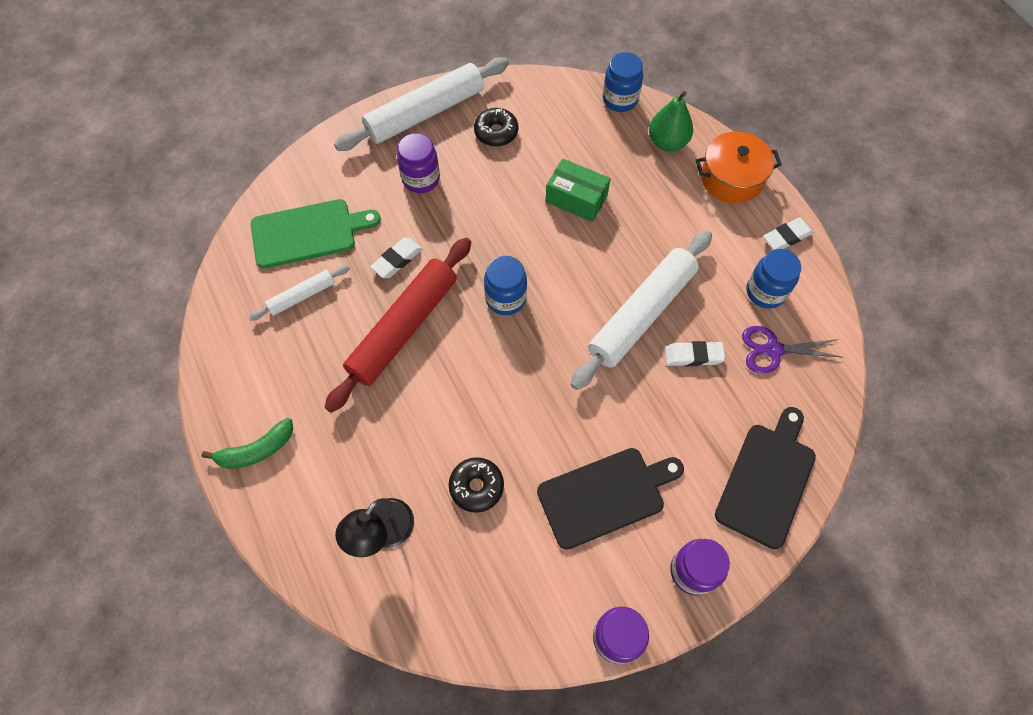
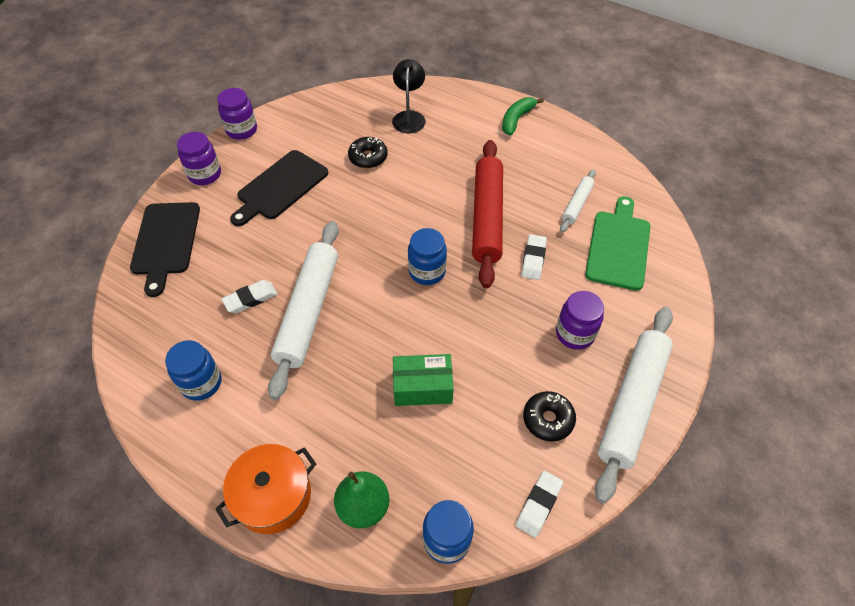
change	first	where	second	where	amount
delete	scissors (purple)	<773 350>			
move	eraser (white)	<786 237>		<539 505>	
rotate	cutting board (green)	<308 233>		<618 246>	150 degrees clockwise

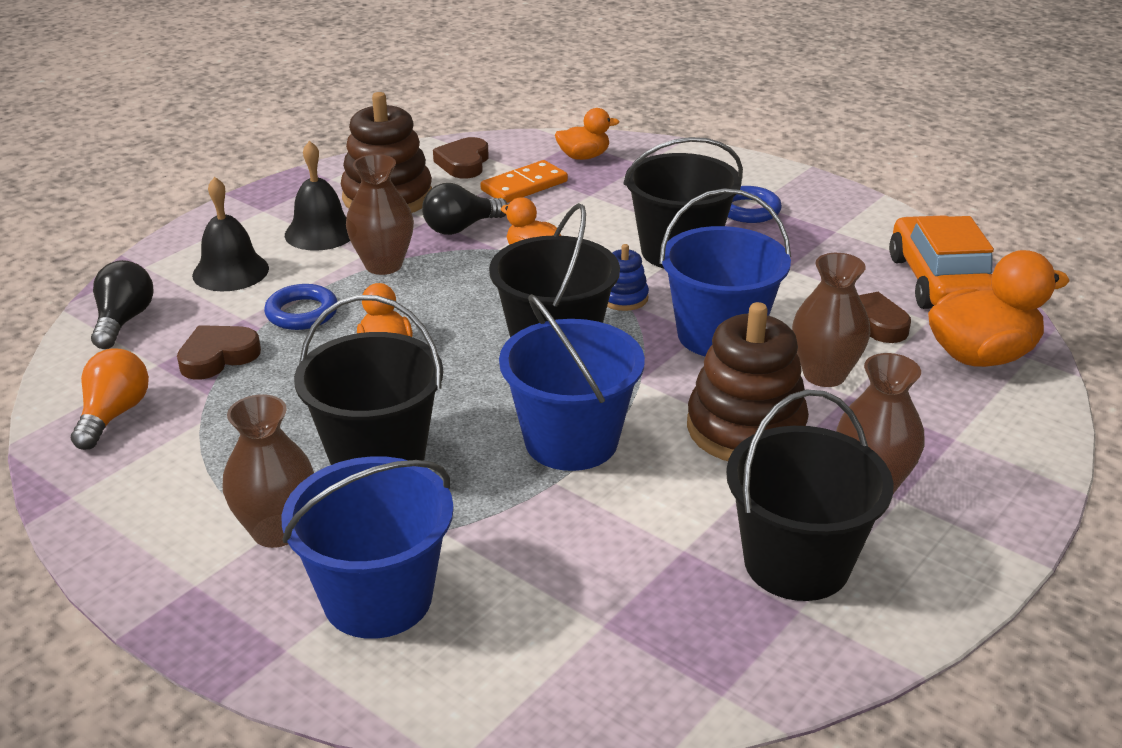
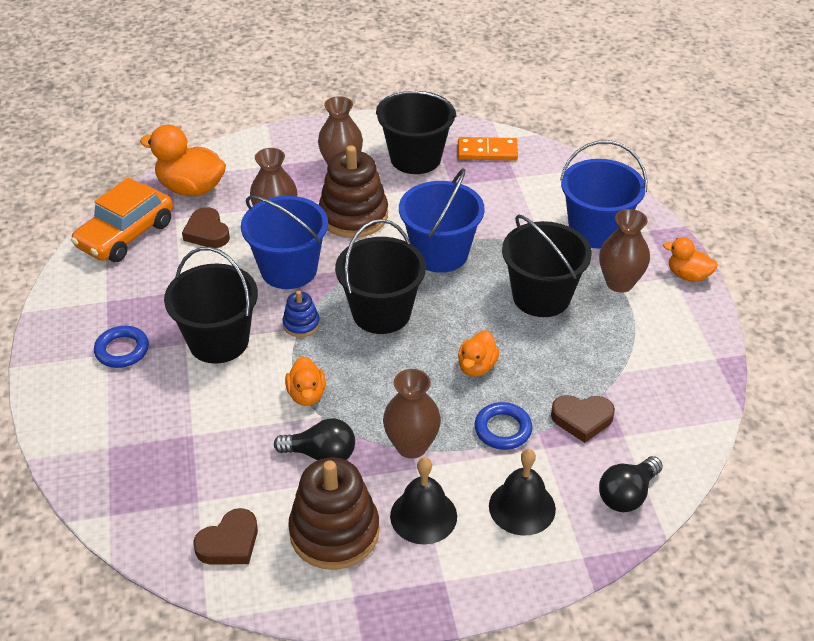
change	first	where	second	where	amount
delete	light bulb (orange)	<114 415>			
move	domino (orange)	<524 186>		<487 152>	
move	duck (orange)	<583 157>		<688 275>	

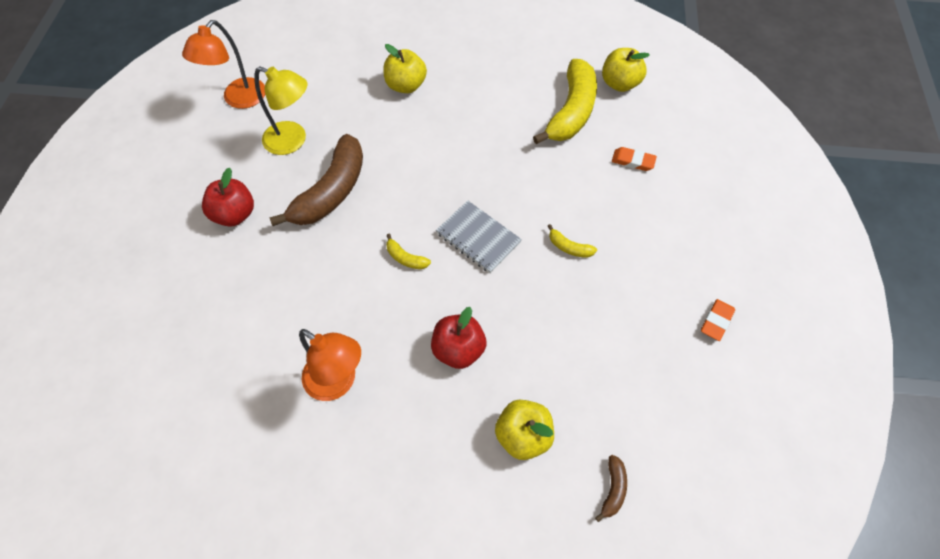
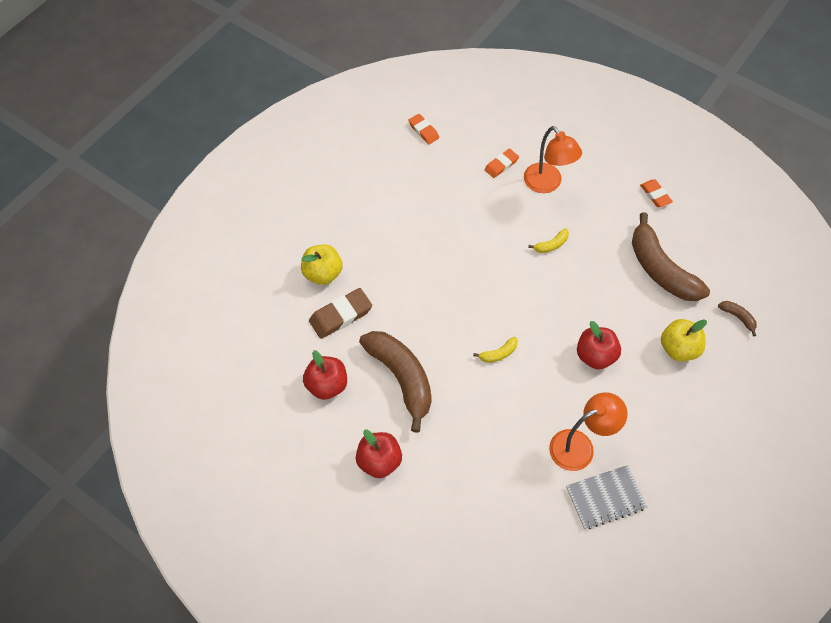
change	first	where	second	where	amount
delete	banana (yellow)	<571 112>			
insert			eraser (brown)	<341 315>	
insert			banana (brown)	<660 269>	
move	lamp (orange)	<239 99>		<547 184>	
move	notebook (grey)	<478 238>		<605 498>	
replace	lamp (yellow)	<293 141>	apple (red)	<327 385>	
replace	apple (yellow)	<620 83>	eraser (orange)	<423 130>	

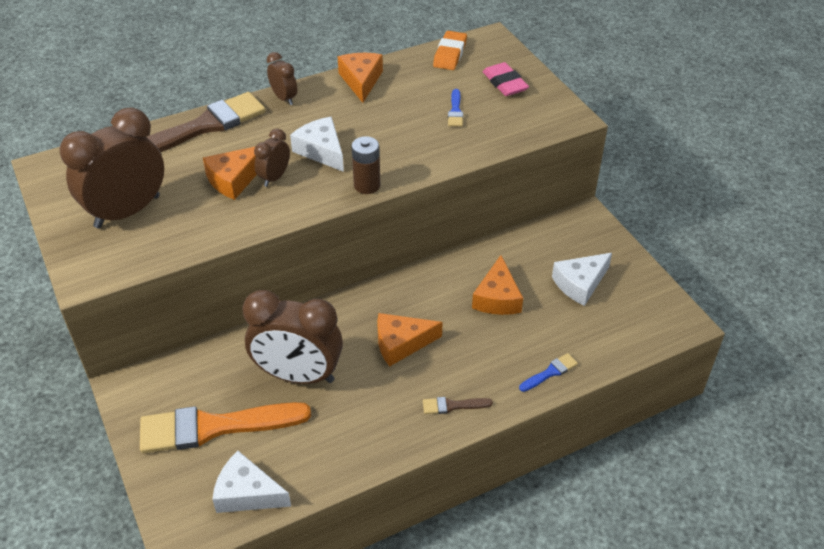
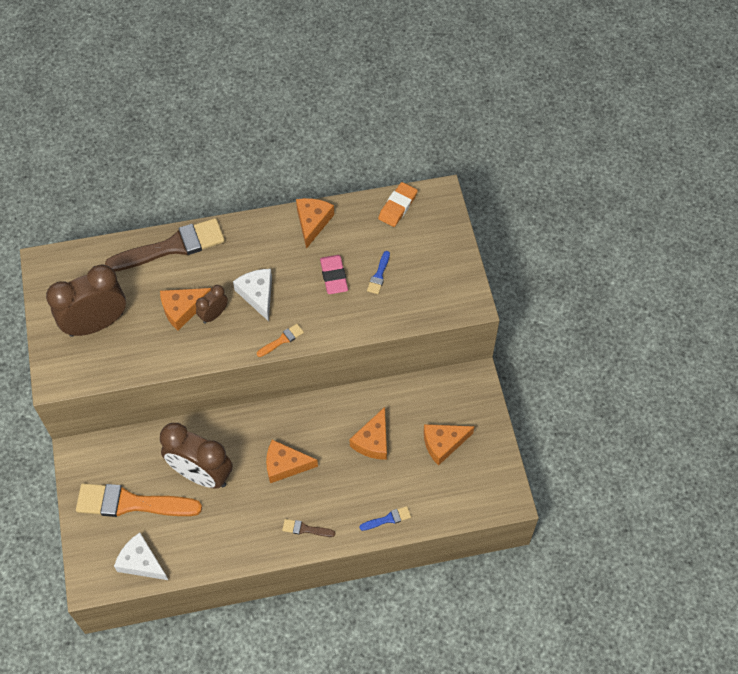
change	first	where	second	where	amount
delete	clock (brown)	<284 98>			
move	eraser (pink)	<505 83>		<334 276>	
replace	battery (brown)	<367 185>	brush (orange)	<282 340>	
recolor	cheese (white)	<580 283>	cheese (orange)	<443 443>	

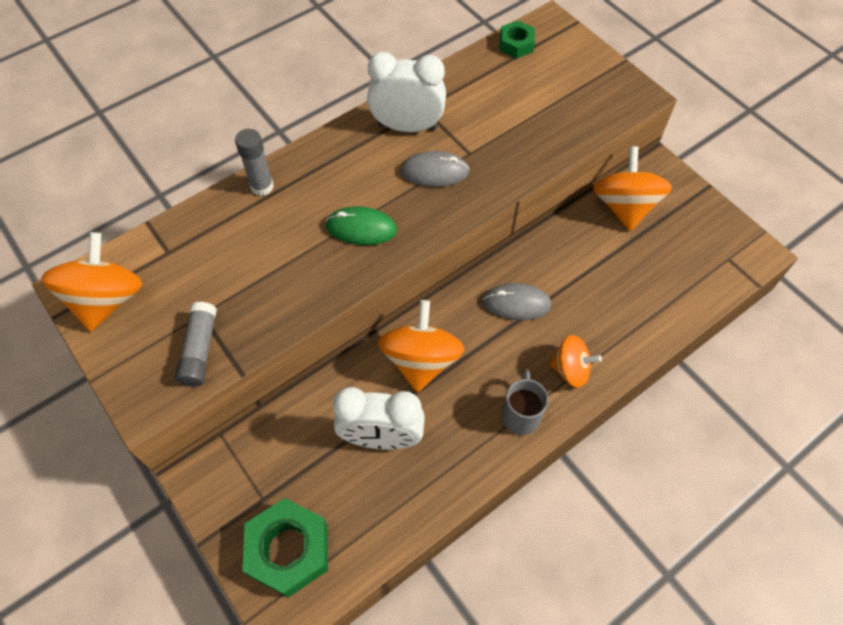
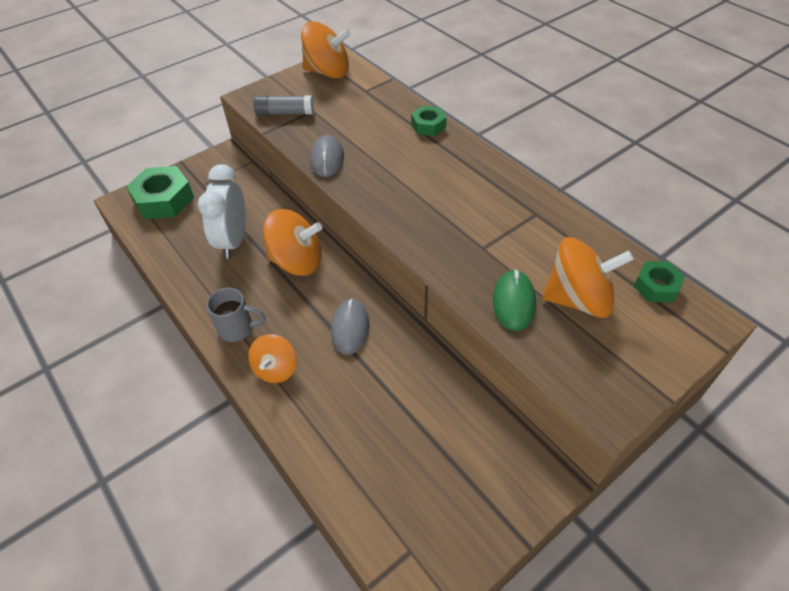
change	first	where	second	where	amount
delete	clock (white)	<407 127>			
move	mouse (green)	<361 228>		<513 302>	
move	mouse (grey)	<434 172>		<327 158>	
move	spinning top (orange)	<624 206>		<578 299>	
replace	glue stick (grey)	<262 186>	nut (green)	<428 125>	

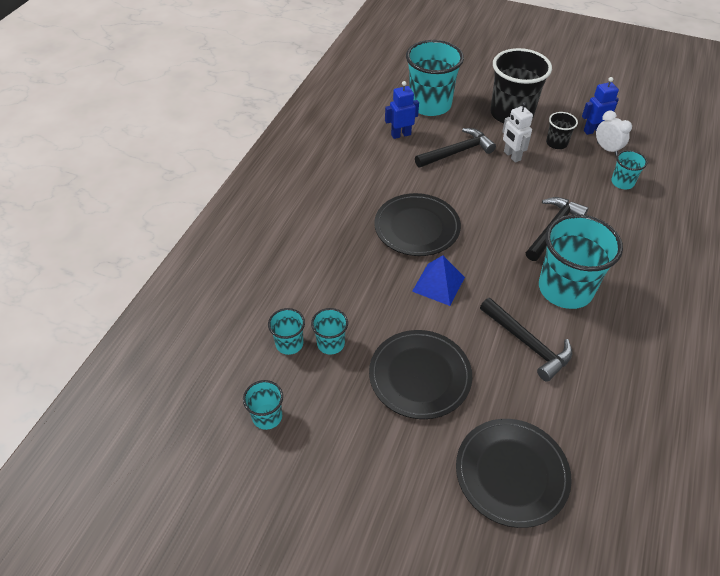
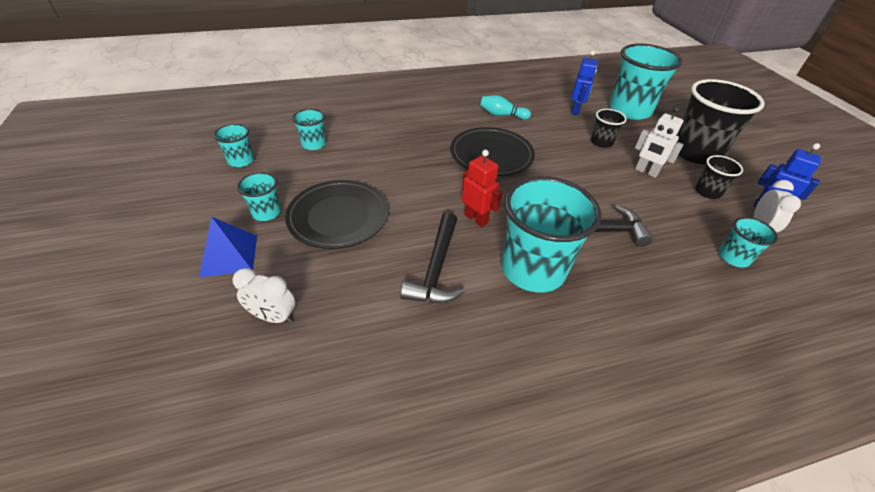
change	first	where	second	where	amount
insert			robot (red)	<476 219>	
insert			bowling pin (turquoise)	<502 115>	
move	cup (turquoise)	<330 343>		<266 212>	
move	pyramid (blue)	<438 284>		<229 255>	
replace	hammer (black)	<457 152>	cup (black)	<601 142>	
replace	plate (black)	<511 473>	clock (white)	<273 317>	
rotate	robot (blue)	<401 134>		<575 110>	75 degrees clockwise
rotate	robot (white)	<512 156>		<646 172>	75 degrees counterclockwise

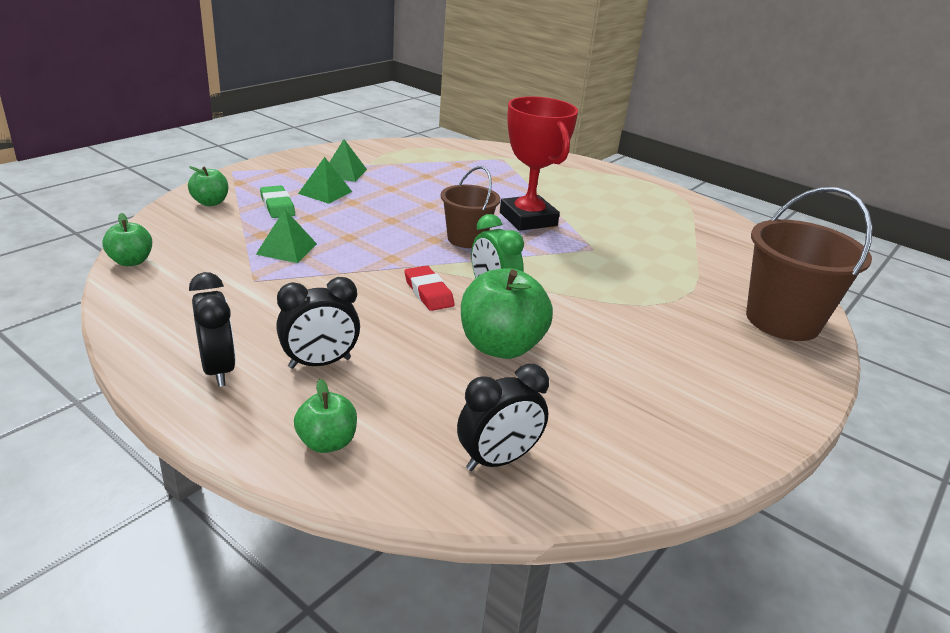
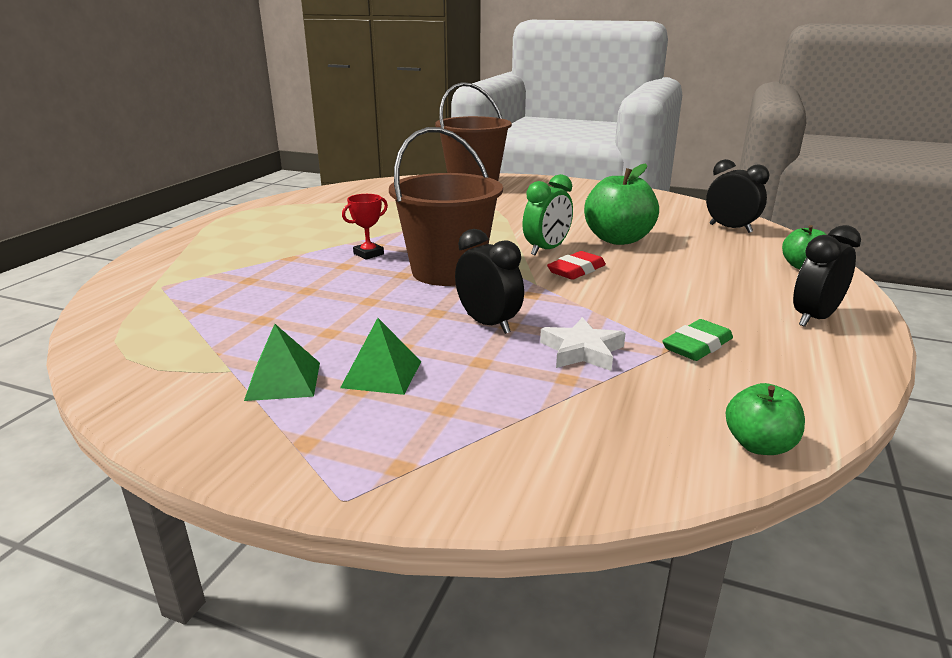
change	first	where	second	where	amount
delete	apple (green)	<210 202>			
move	eraser (green)	<277 206>		<697 345>	
move	clock (black)	<320 363>		<488 324>	
replace	pyramid (green)	<287 249>	star (white)	<582 351>	
resize	bucket (brown)	<466 239>		<447 271>	x1.64
resize	trophy (red)	<528 219>		<368 254>	x0.44

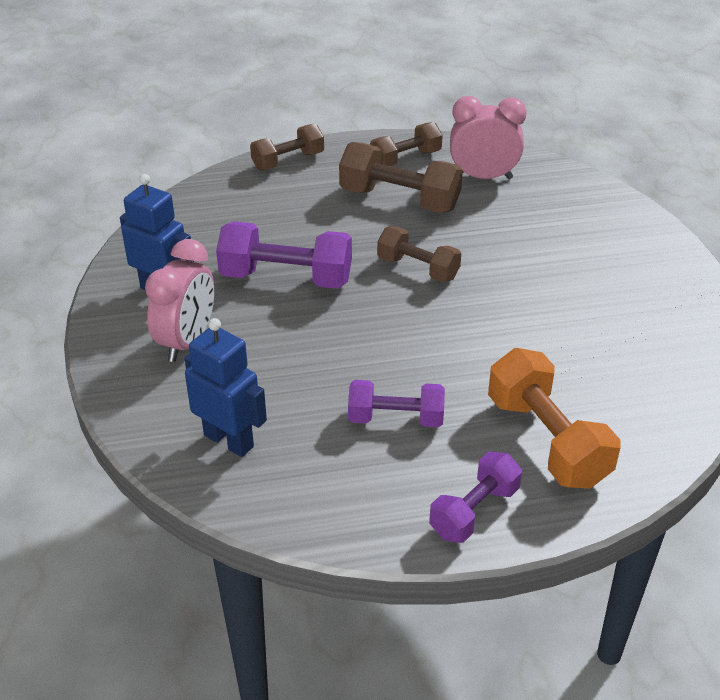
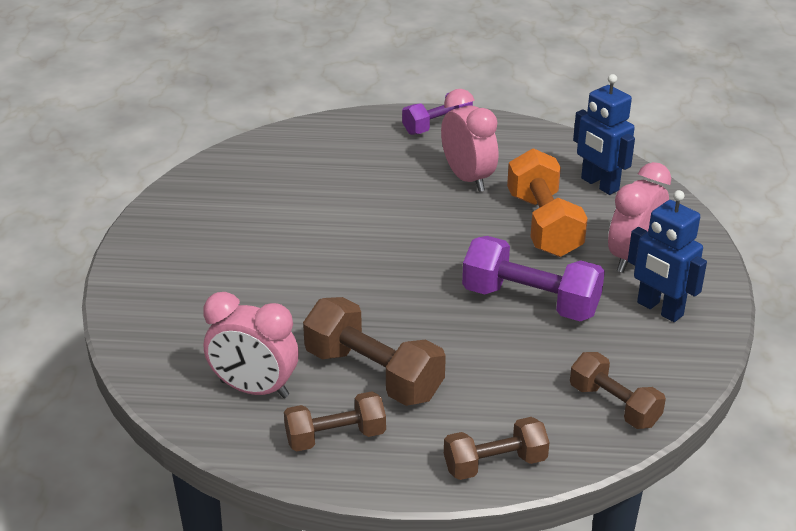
change	first	where	second	where	amount
move	dumbbell (brown)	<418 268>		<614 405>	
move	dumbbell (orange)	<547 440>		<543 224>	
replace	dumbbell (purple)	<395 419>	clock (pink)	<468 179>	

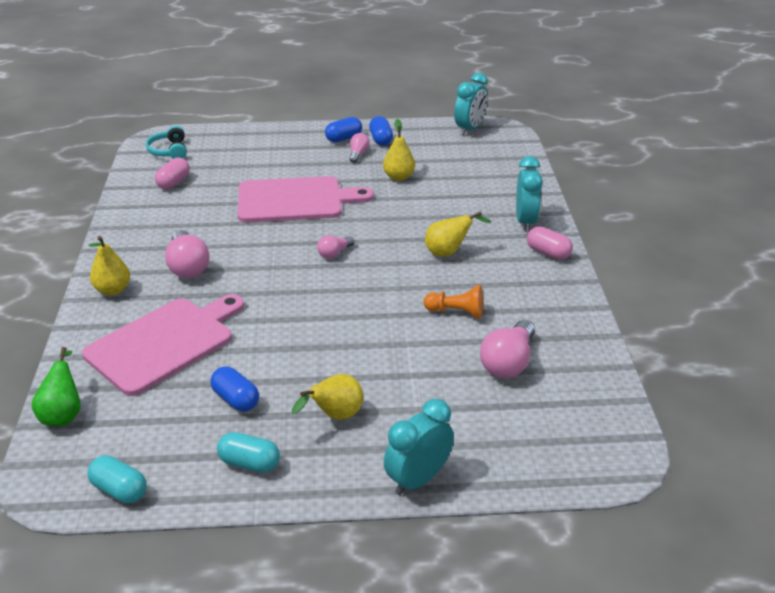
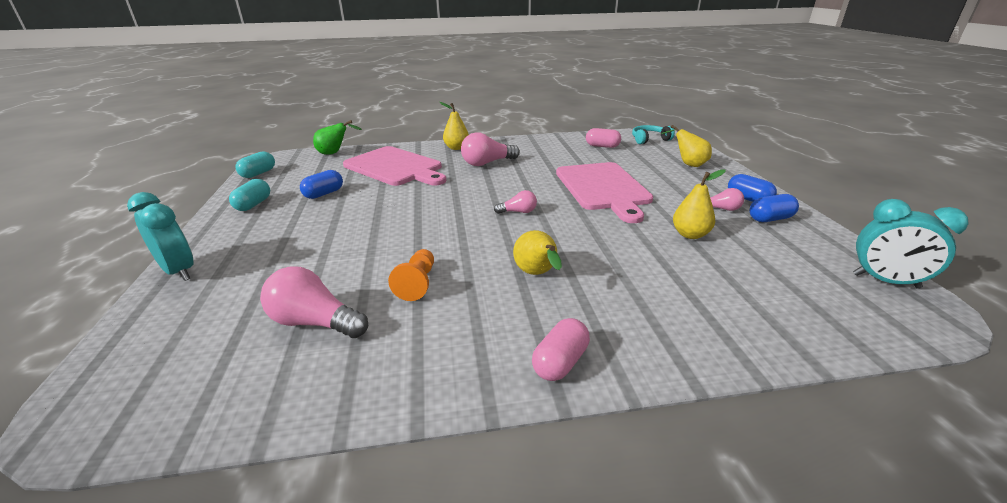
change	first	where	second	where	amount
delete	clock (turquoise)	<525 221>			
move	pear (yellow)	<335 416>		<688 164>	
rotate	light bulb (pink)	<334 253>		<518 212>	135 degrees clockwise

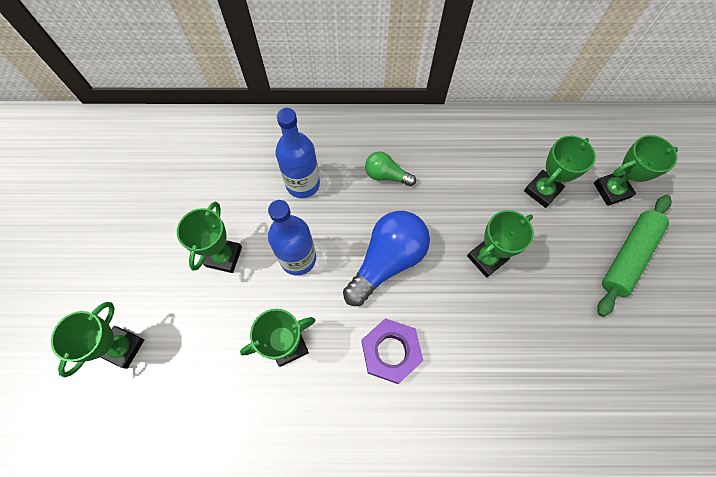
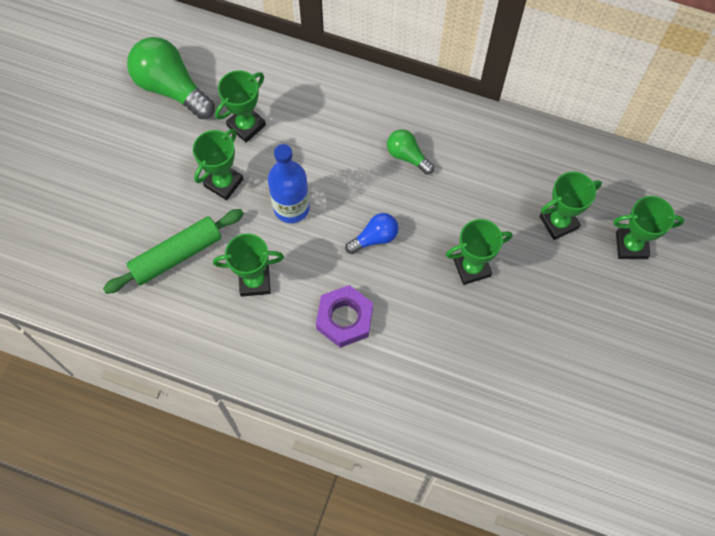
change	first	where	second	where	amount
delete	bottle (blue)	<303 184>			
insert			light bulb (green)	<171 88>	
move	trophy (green)	<123 347>		<246 125>	
move	rolling pin (green)	<628 256>		<176 255>	
resize	light bulb (blue)	<387 261>		<374 238>	x0.54

